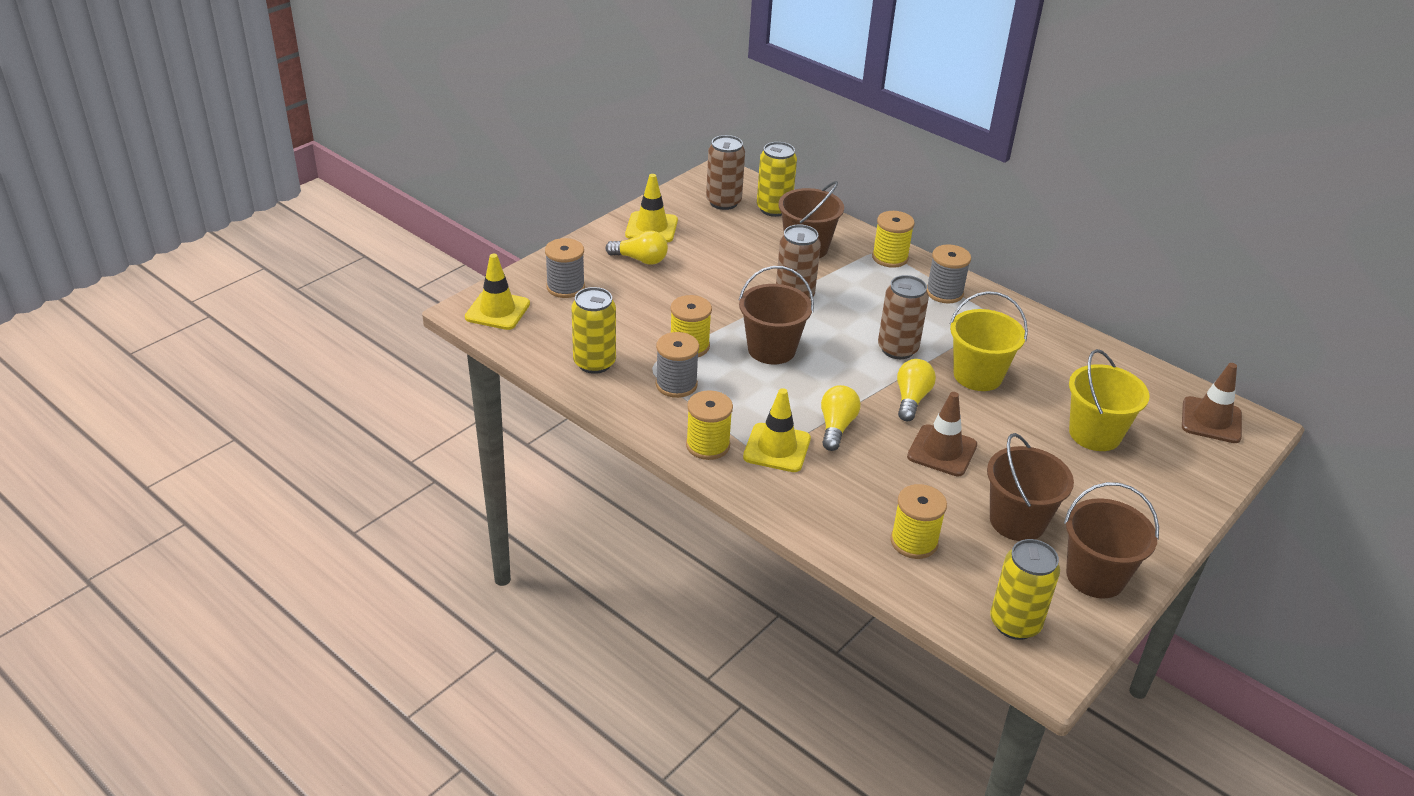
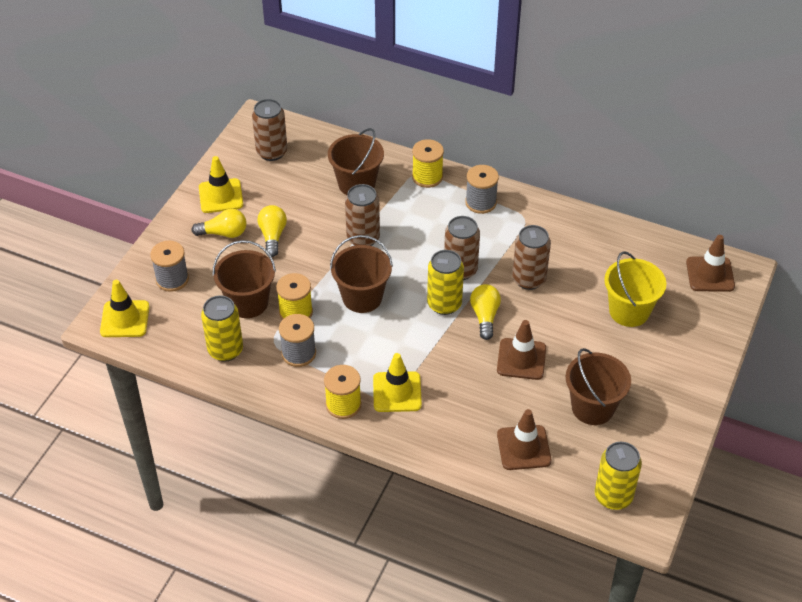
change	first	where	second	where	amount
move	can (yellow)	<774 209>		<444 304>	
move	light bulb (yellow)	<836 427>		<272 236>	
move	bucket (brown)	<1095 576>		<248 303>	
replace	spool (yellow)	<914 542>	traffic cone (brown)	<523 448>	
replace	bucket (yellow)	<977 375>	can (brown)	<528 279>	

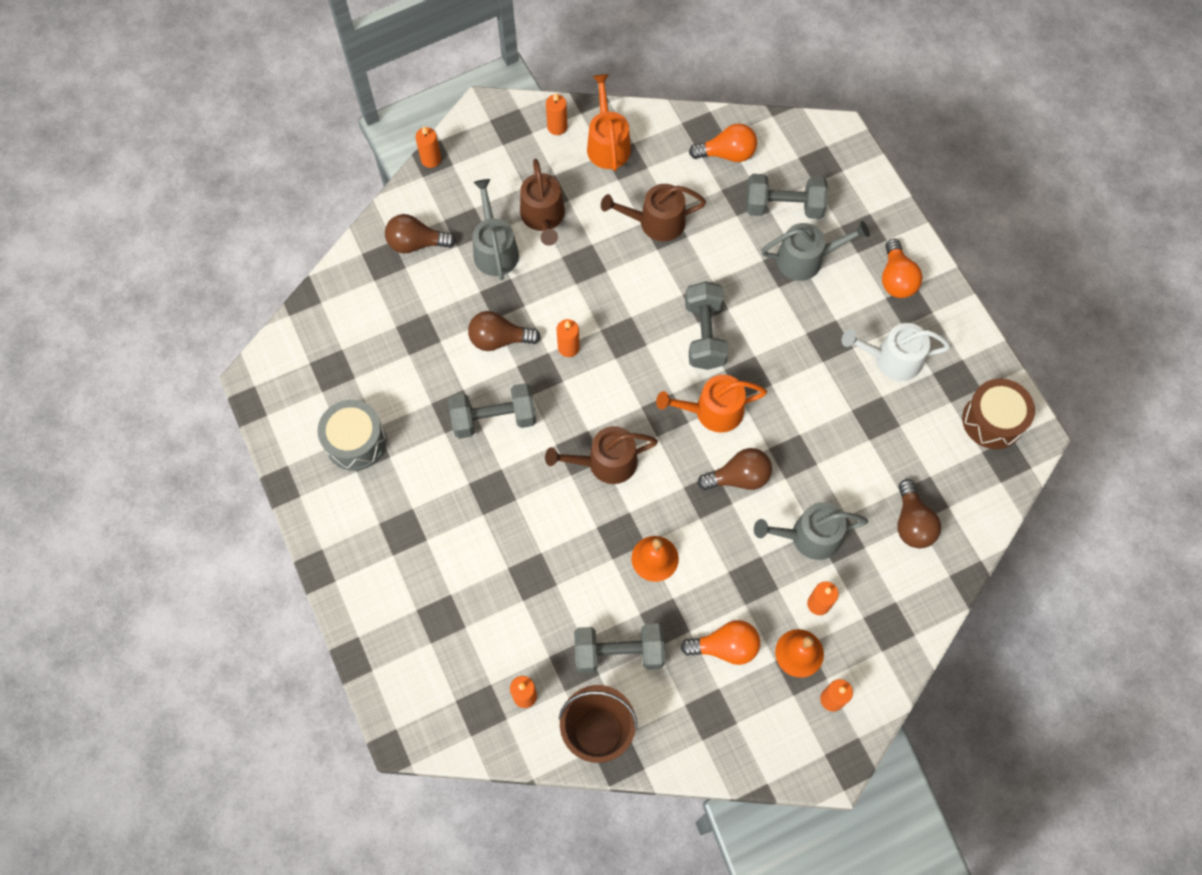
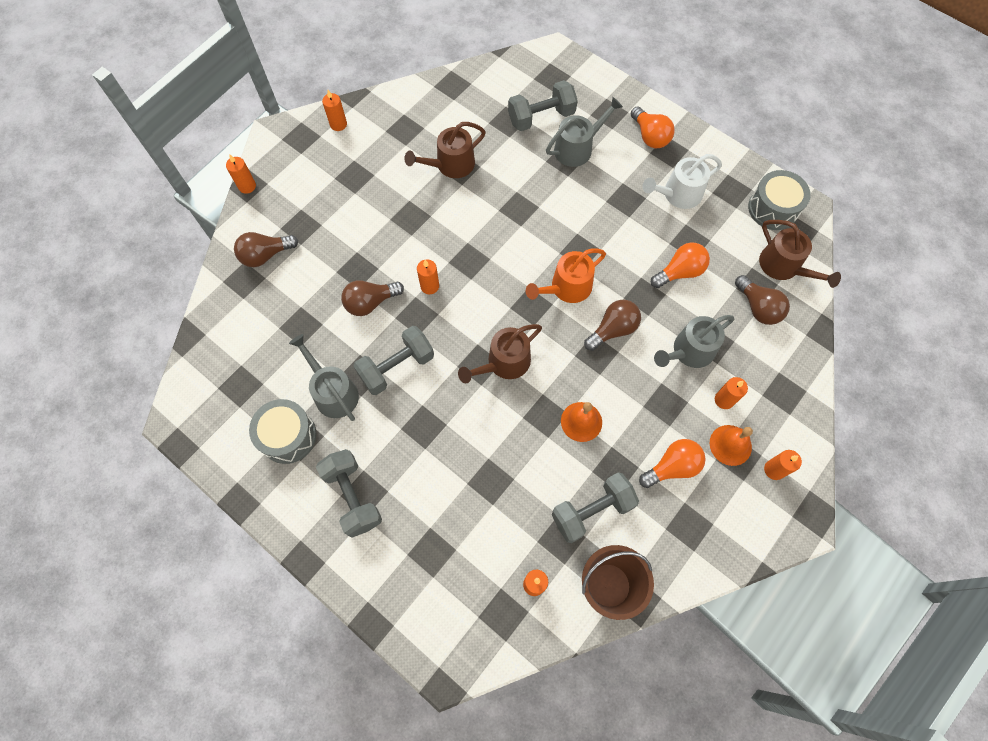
change	first	where	second	where	amount
delete	watering can (orange)	<607 144>			
move	watering can (grey)	<495 249>		<333 392>	
move	watering can (brown)	<543 217>		<783 266>	
move	dumbbell (grey)	<704 334>		<353 497>	
move	light bulb (orange)	<727 154>		<680 272>	
recolor	drum (brown)	<992 420>	drum (grey)	<773 209>	

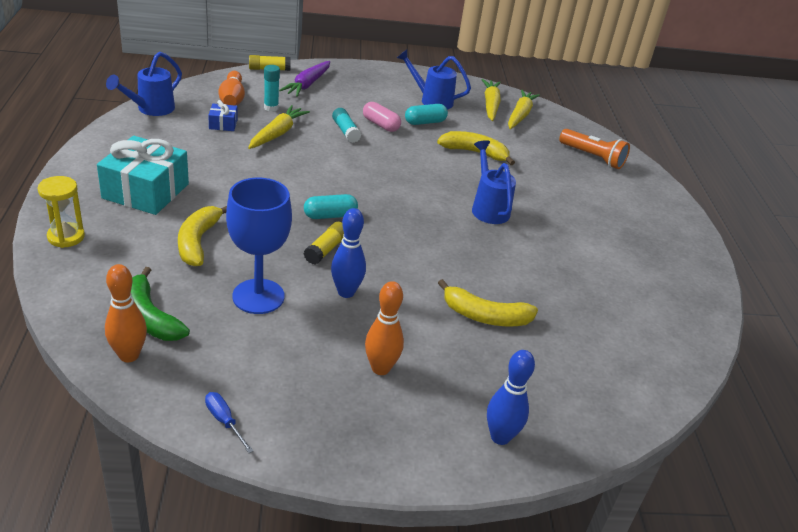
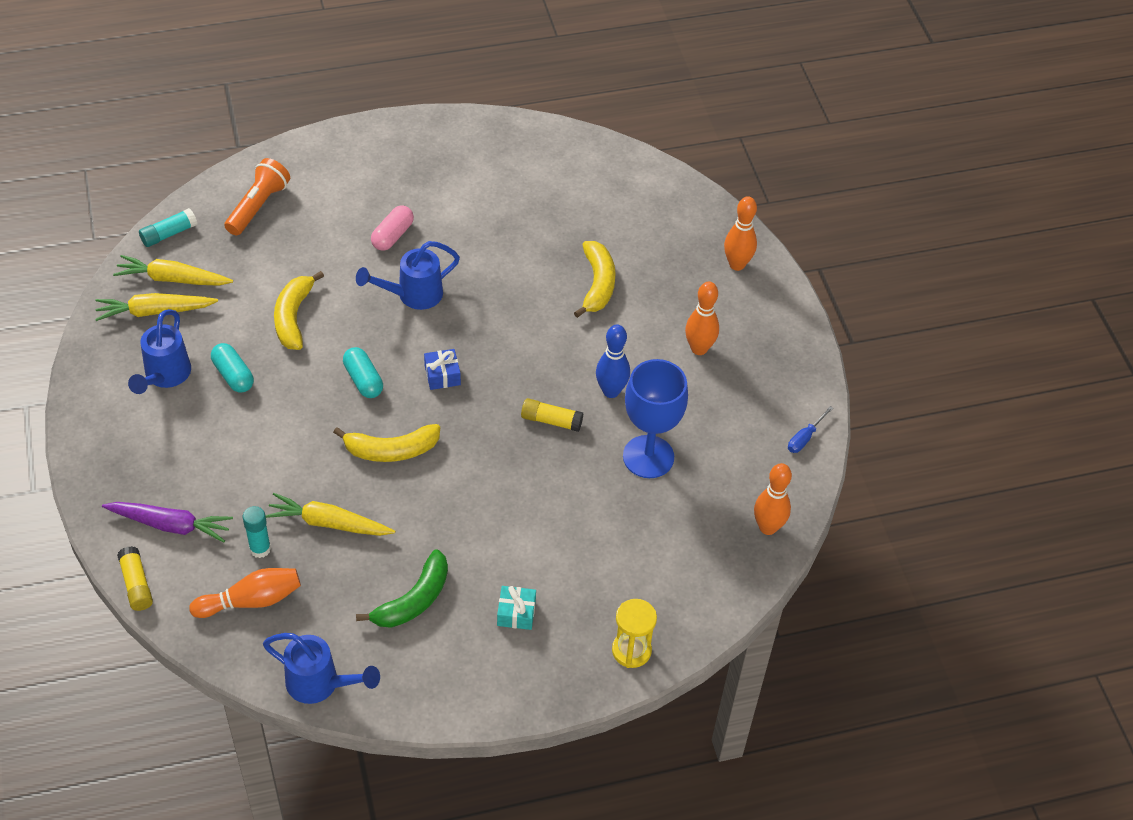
change	first	where	second	where	amount
move	banana (green)	<150 317>		<414 600>	
move	banana (yellow)	<198 242>		<391 450>	
move	gift (blue)	<223 124>		<442 375>	
move	capsule (turquoise)	<330 215>		<363 380>	
move	glue stick (turquoise)	<345 131>		<168 234>	
move	capsule (pink)	<380 125>		<392 236>	
recolor	bowling pin (blue)	<500 437>	bowling pin (orange)	<737 264>	
resize	gift (turquoise)	<146 191>		<516 613>	x0.46

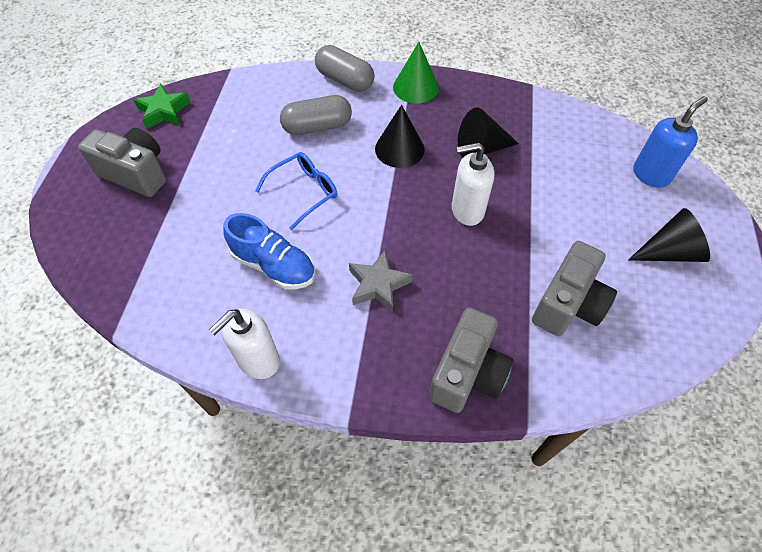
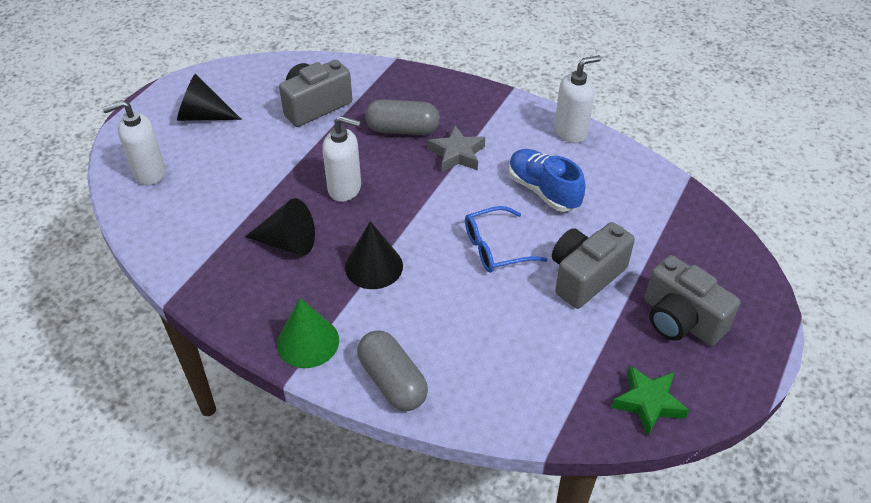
change	first	where	second	where	amount
move	capsule (grey)	<317 127>		<402 129>	
move	camera (grey)	<467 373>		<585 276>	
recolor	soap dispenser (blue)	<651 175>	soap dispenser (white)	<149 173>	

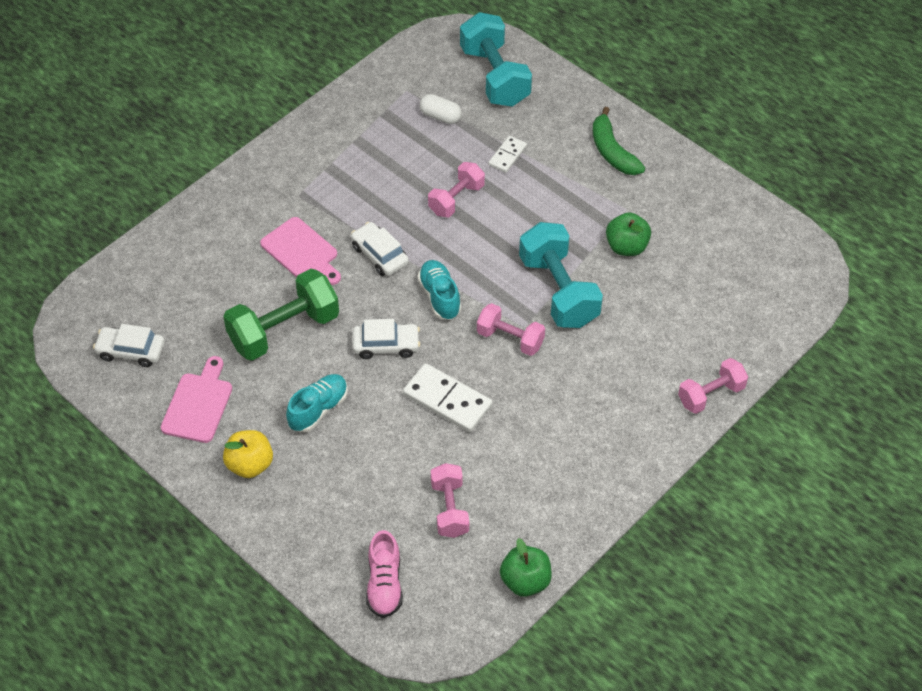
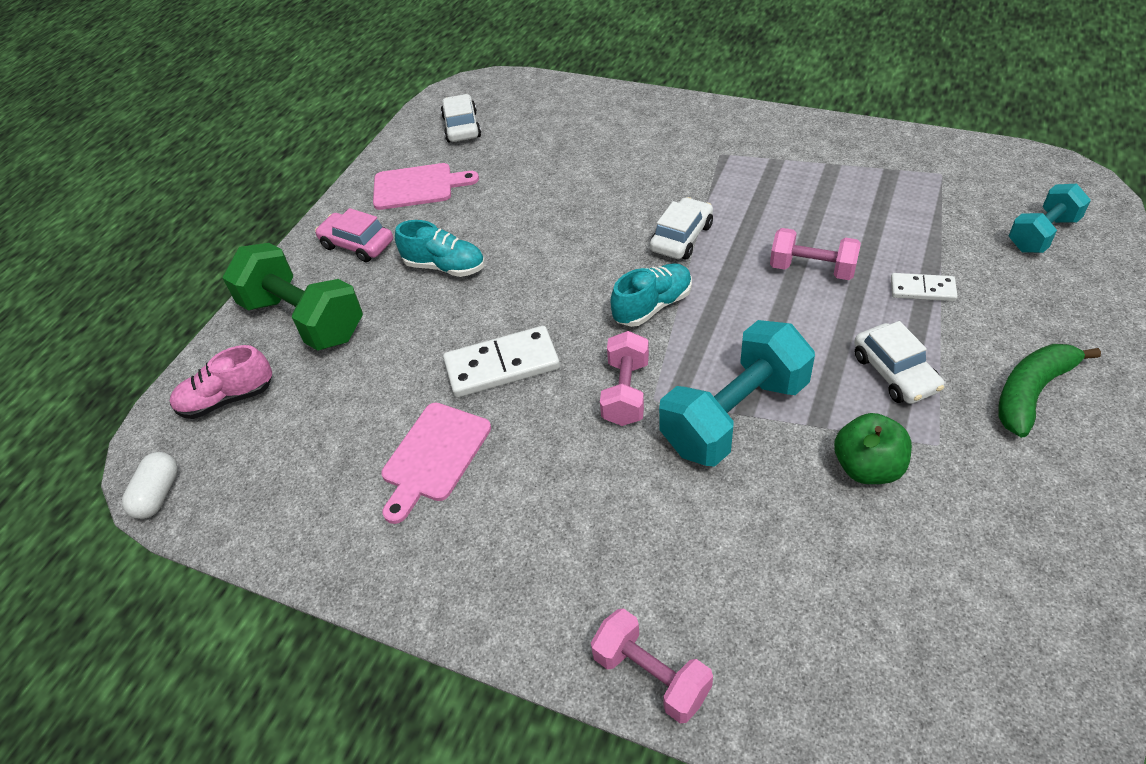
change	first	where	second	where	amount
delete	dumbbell (pink)	<449 509>			
delete	apple (green)	<525 581>			
move	dumbbell (green)	<284 330>		<304 319>	
move	cutting board (pink)	<302 252>		<433 456>	
move	car (white)	<386 345>		<895 373>	
move	capsule (white)	<440 116>		<158 494>	
replace	apple (yellow)	<250 465>	car (pink)	<357 244>	
rotate	domino (white)	<447 400>		<502 365>	60 degrees clockwise
resize	dumbbell (turquoise)	<494 76>		<1042 234>	x0.60

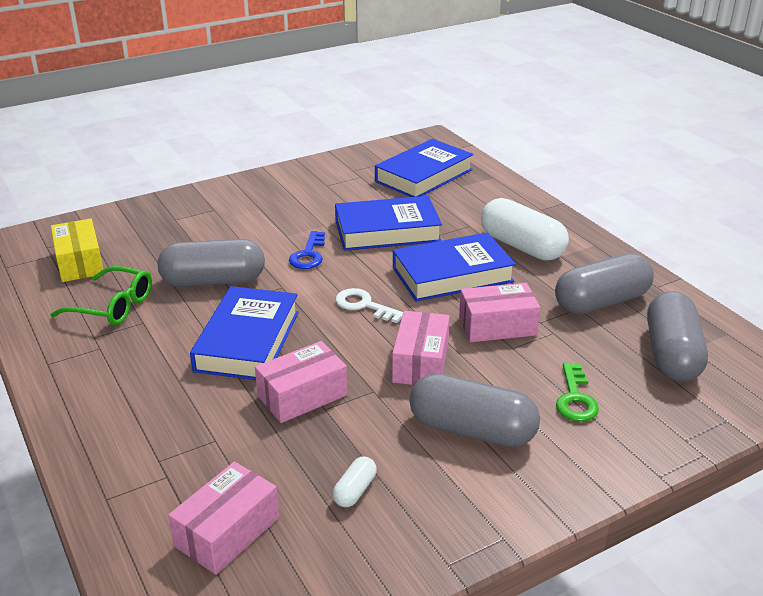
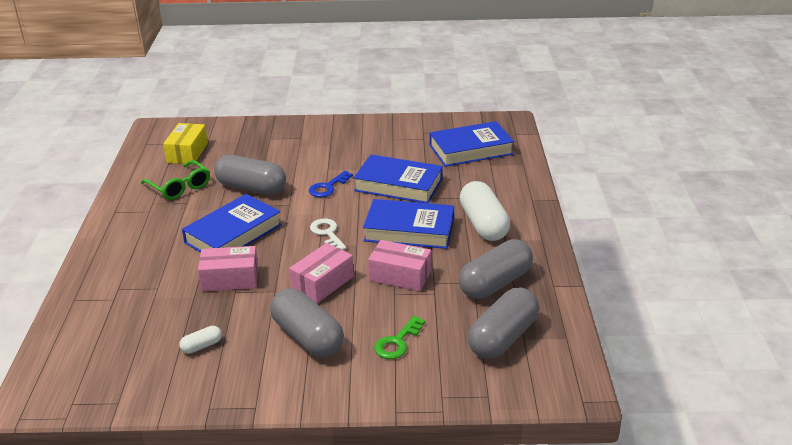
change	first	where	second	where	amount
delete	box (pink)	<227 532>			
rotate	capsule (grey)	<601 302>		<495 283>	45 degrees counterclockwise

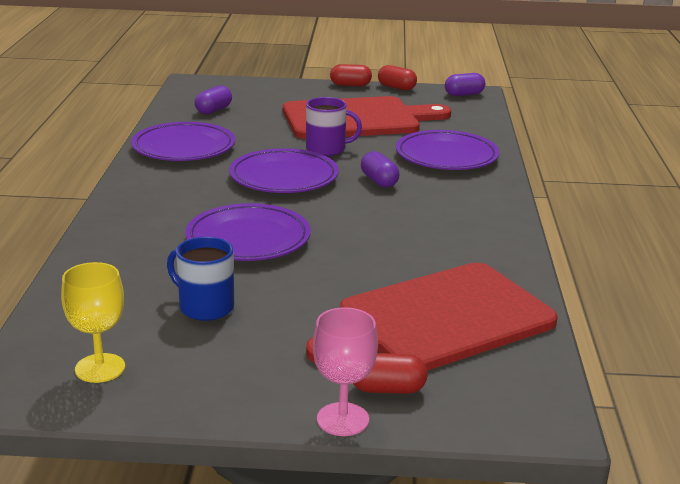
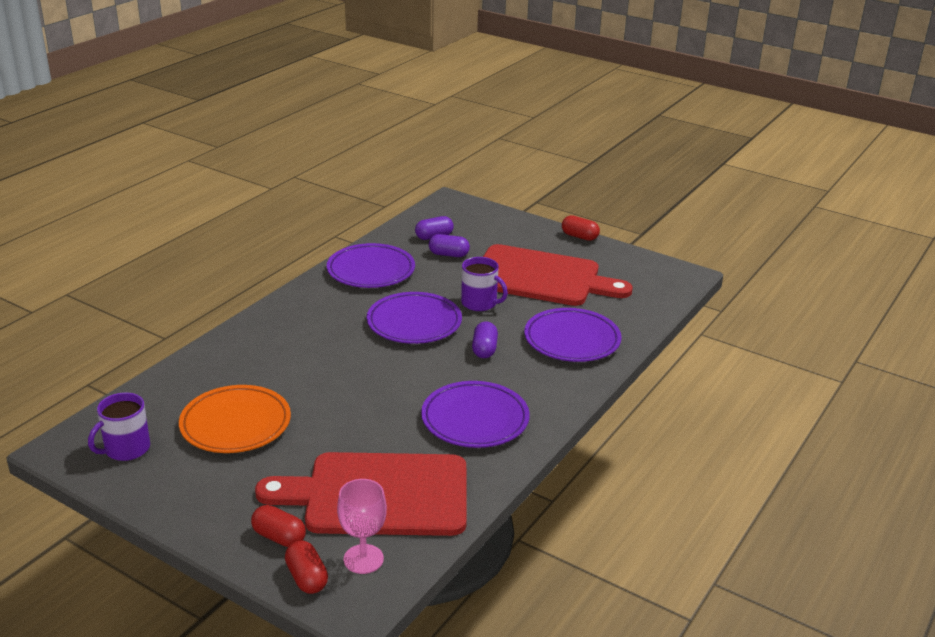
change	first	where	second	where	amount
move	plate (purple)	<248 239>		<475 419>	
move	goblet (pink)	<342 419>		<363 559>	
move	capsule (red)	<396 87>		<307 578>	
move	capsule (purple)	<464 94>		<448 254>	
replace	goblet (yellow)	<100 368>	mug (purple)	<126 449>	
replace	mug (blue)	<205 307>	plate (orange)	<235 424>	

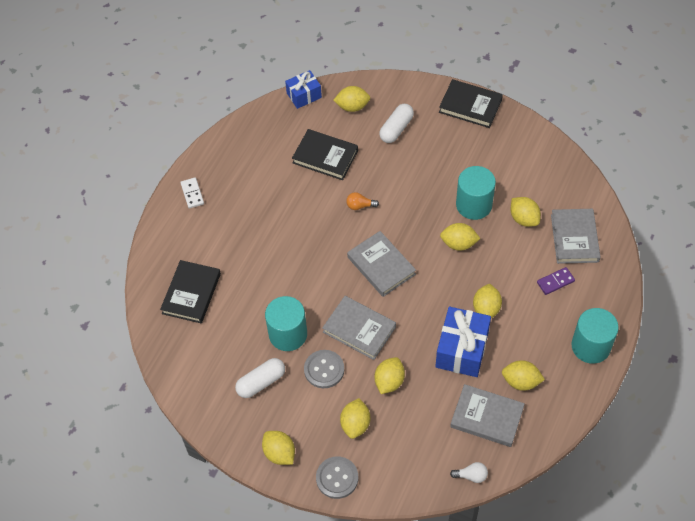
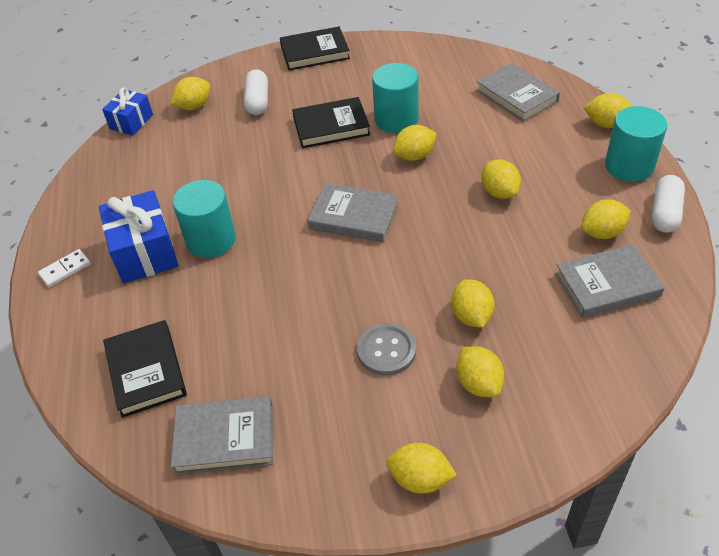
change	first	where	second	where	amount
delete	button (grey)	<337 478>			
delete	light bulb (orange)	<360 206>			
delete	light bulb (white)	<471 476>			
delete	domino (purple)	<555 282>			
move	capsule (white)	<261 382>		<665 213>	
move	cylinder (turquoise)	<288 334>		<211 240>	
move	book (black)	<325 157>		<331 126>	
move	book (grey)	<359 329>		<224 438>	
move	gift (blue)	<462 350>		<145 252>	
move	lemon (yellow)	<524 219>		<606 124>	
rotate	domino (white)	<192 194>		<65 270>	75 degrees counterclockwise

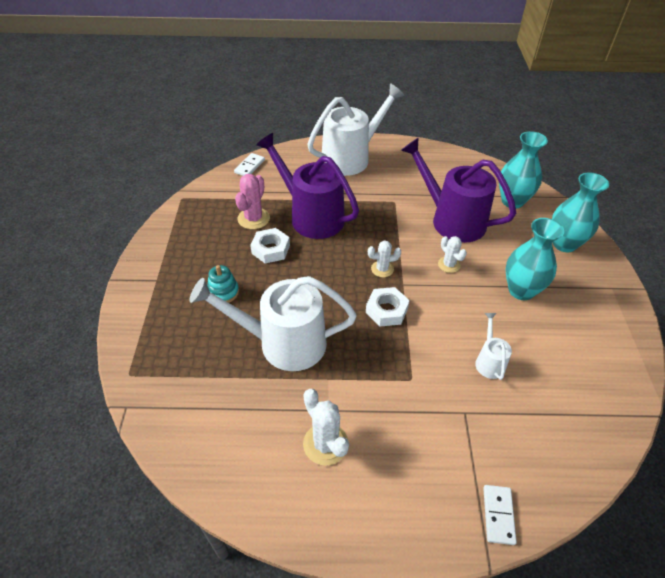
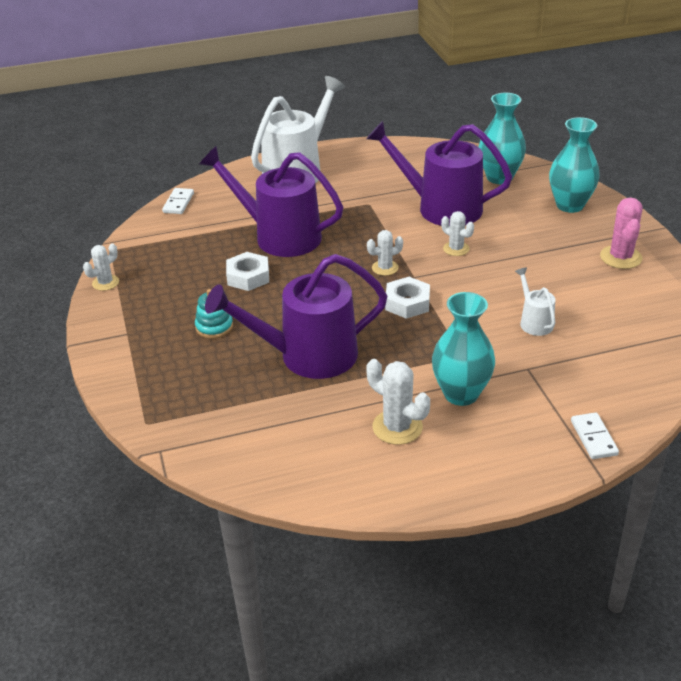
change	first	where	second	where	amount
insert			cactus (white)	<105 283>	
move	cactus (pink)	<253 218>		<621 257>	
move	vase (turquoise)	<521 290>		<461 394>	
recolor	watering can (white)	<282 343>	watering can (purple)	<307 356>	

